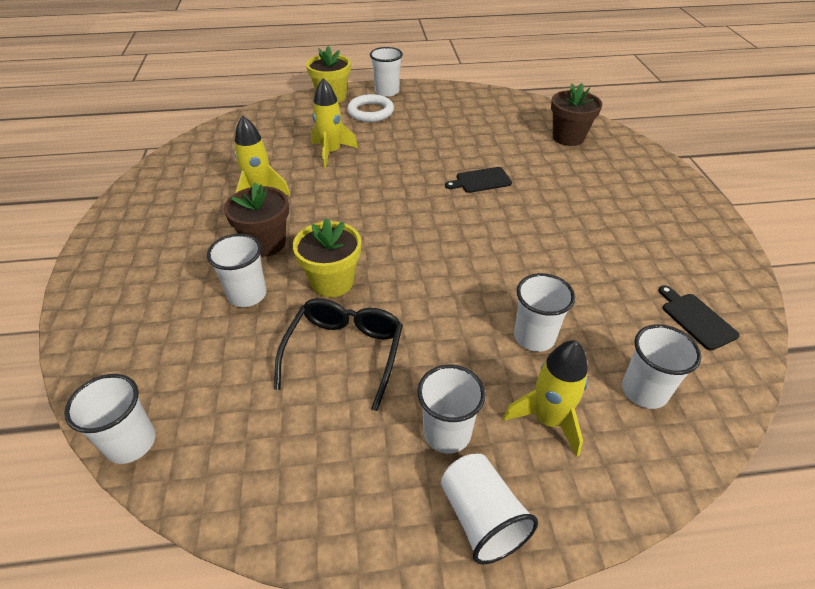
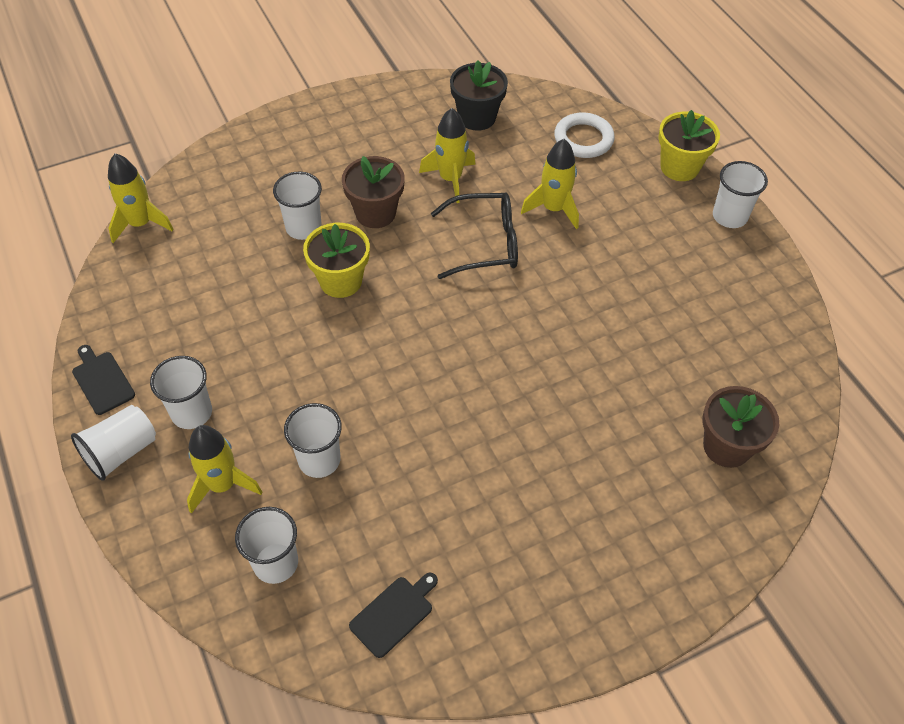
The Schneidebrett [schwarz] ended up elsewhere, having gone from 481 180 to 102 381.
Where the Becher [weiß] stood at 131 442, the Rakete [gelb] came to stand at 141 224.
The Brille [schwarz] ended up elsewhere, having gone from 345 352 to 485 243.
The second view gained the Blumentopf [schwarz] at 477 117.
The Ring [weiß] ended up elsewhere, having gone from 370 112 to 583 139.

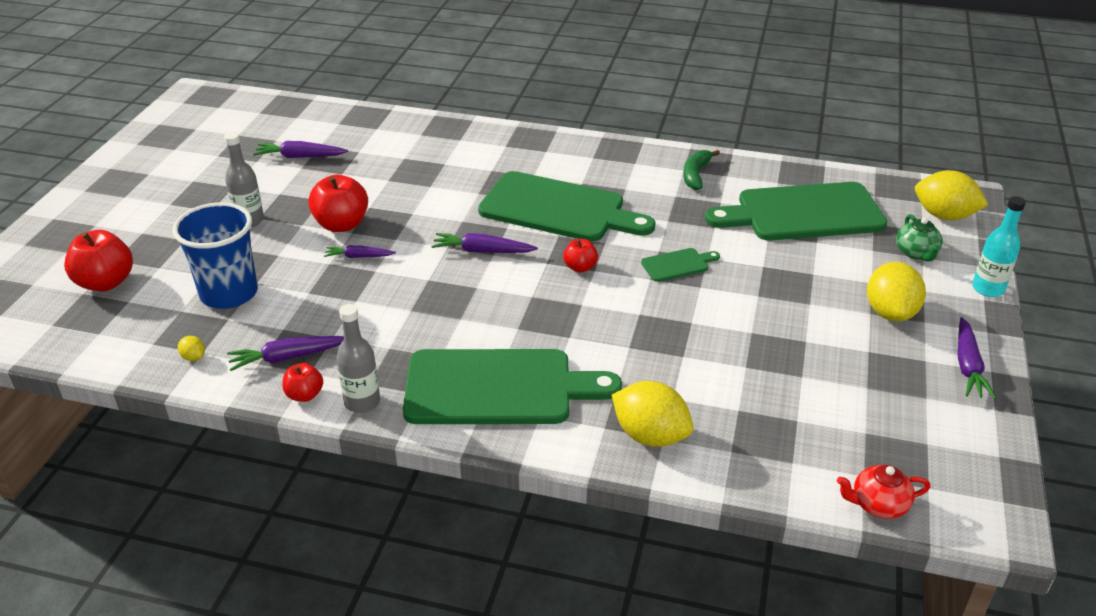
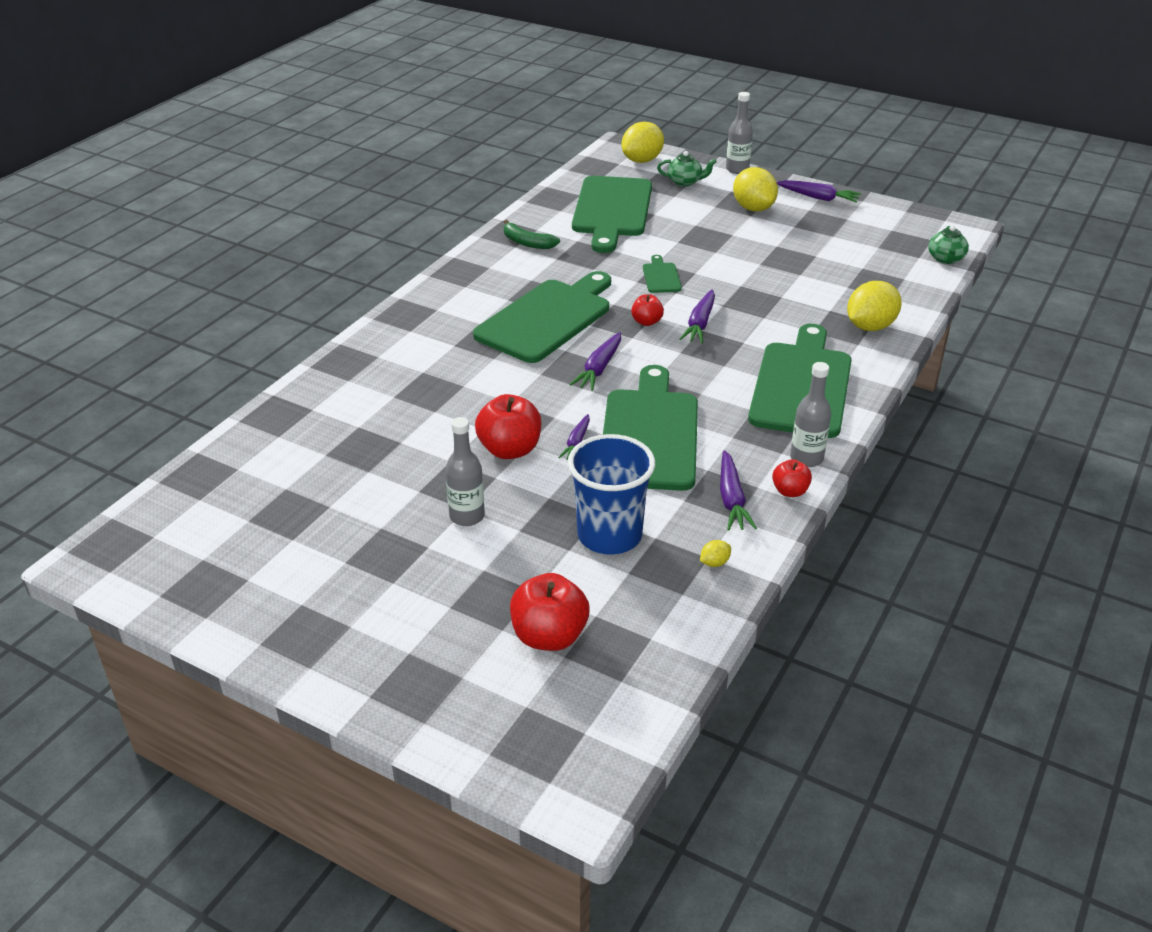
The second view gained the Schneidebrett [grün] at 649 434.
The Karotte [lila] ended up elsewhere, having gone from 300 157 to 700 324.
What was the Flasche [türkis] at 988 289 turned into the Flasche [grau] at 737 169.
The Zitrone [gelb] at 890 313 ended up facing another way, 45 degrees clockwise from before.
What was the Teekanne [rot] at 878 505 turned into the Teekanne [grün] at 945 259.

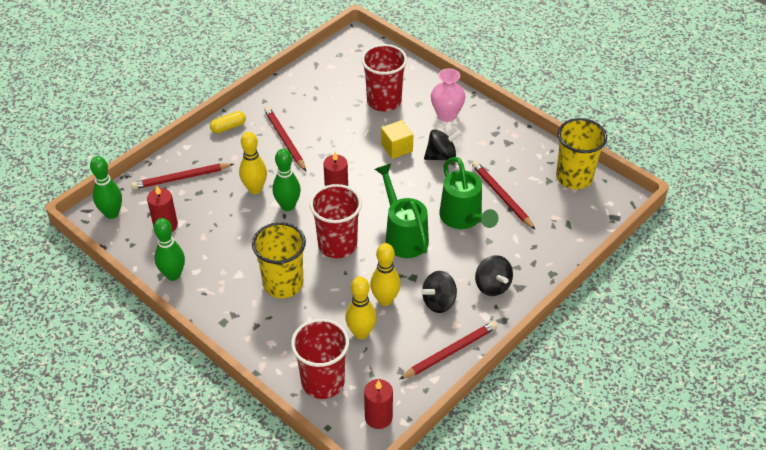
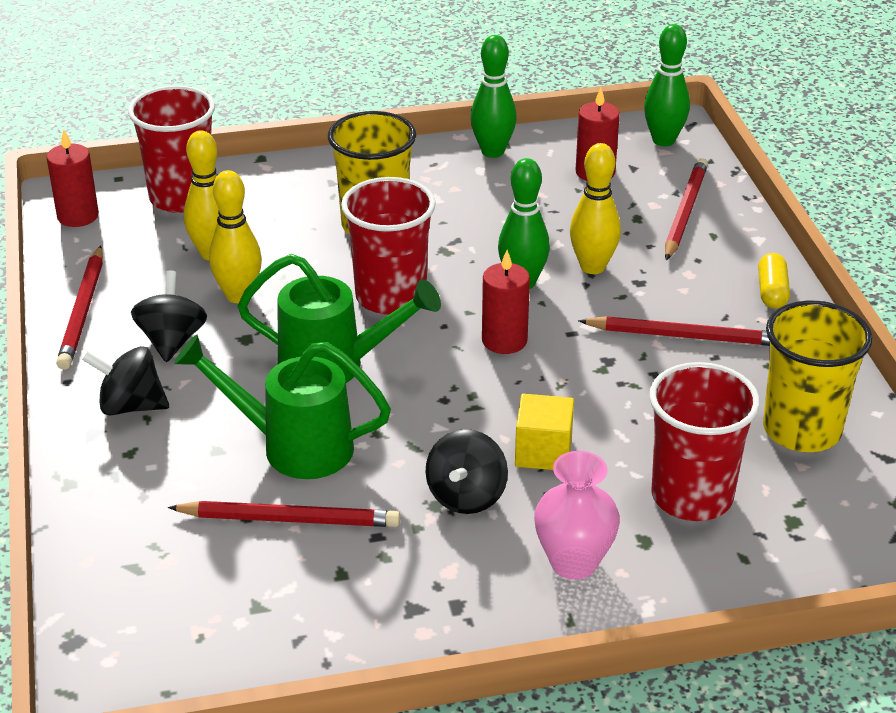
The Becher [gelb] ended up elsewhere, having gone from 574 177 to 802 430.

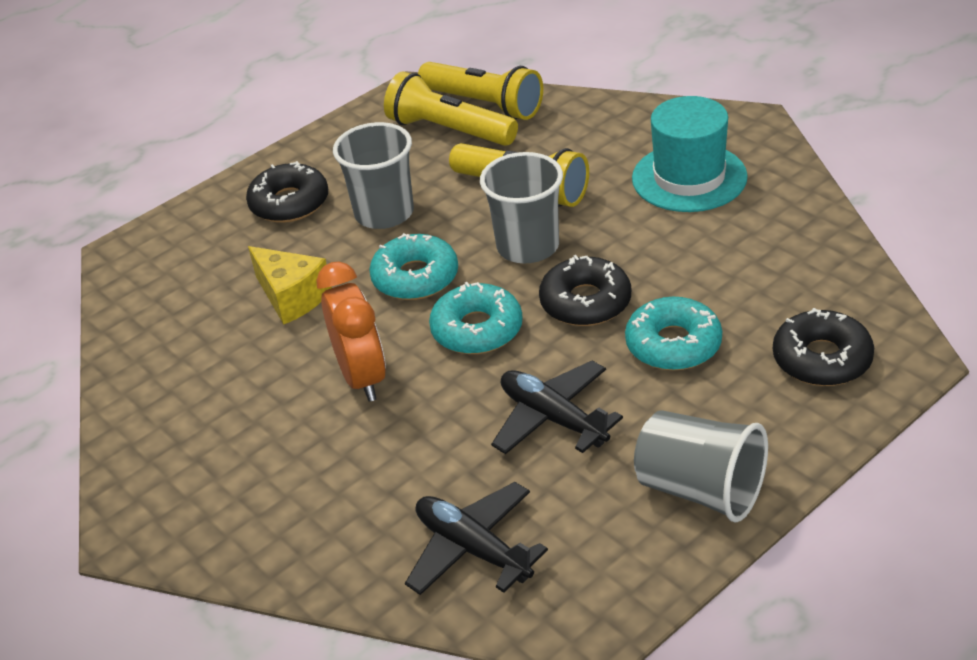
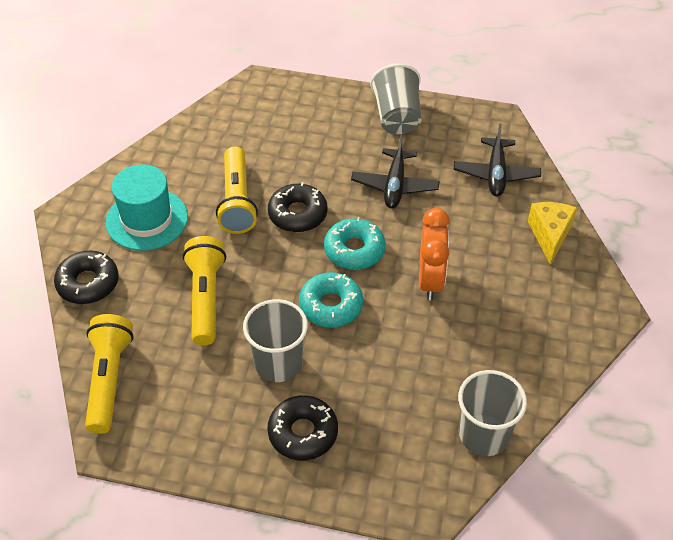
The Donut [schwarz] ended up elsewhere, having gone from 822 359 to 88 283.
The Taschenlampe [gelb] ended up elsewhere, having gone from 449 130 to 237 201.
The Wecker [orange] at 362 377 ended up facing another way, 150 degrees clockwise from before.
The Becher [grau] ended up elsewhere, having gone from 528 246 to 484 435.
The Käse [gelb] ended up elsewhere, having gone from 292 297 to 550 235.
The second view lost the Donut [türkis] at 673 344.

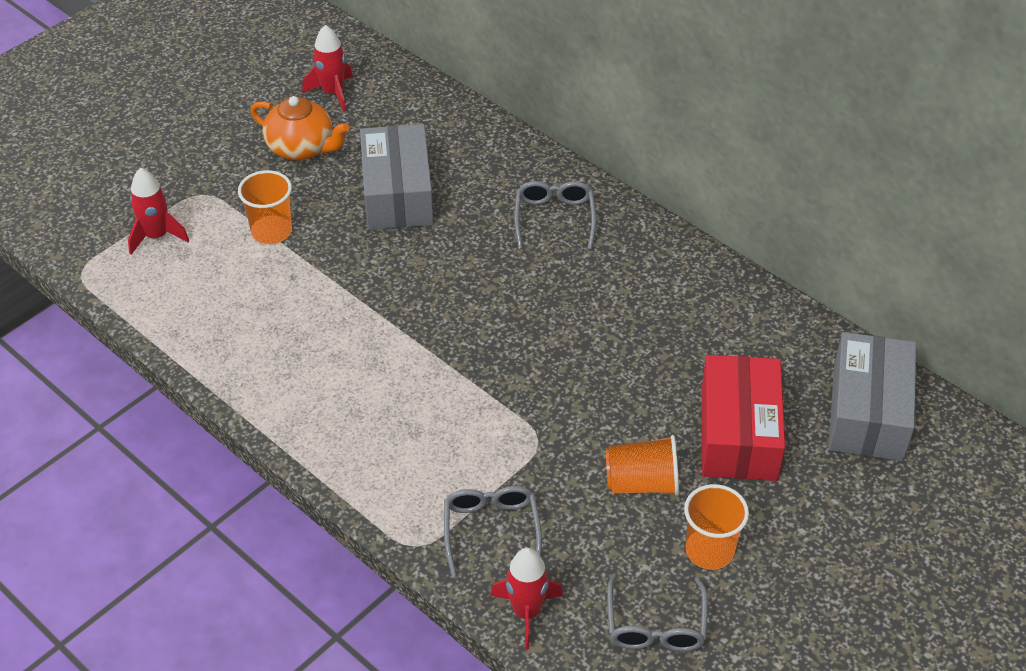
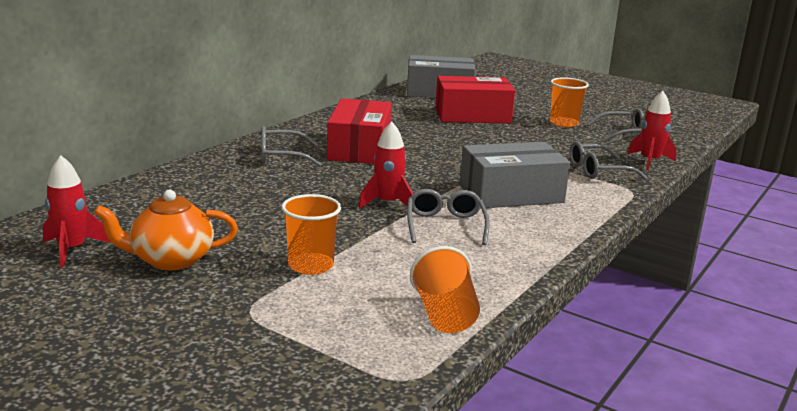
The Teekanne [orange] at 302 148 ended up facing another way, 120 degrees counterclockwise from before.
The second view gained the Schachtel [rot] at 359 148.
The Rakete [rot] ended up elsewhere, having gone from 157 236 to 388 203.
The second view gained the Brille [grau] at 445 225.
The Becher [orange] ended up elsewhere, having gone from 642 483 to 445 315.
The Schachtel [grau] ended up elsewhere, having gone from 398 194 to 511 194.

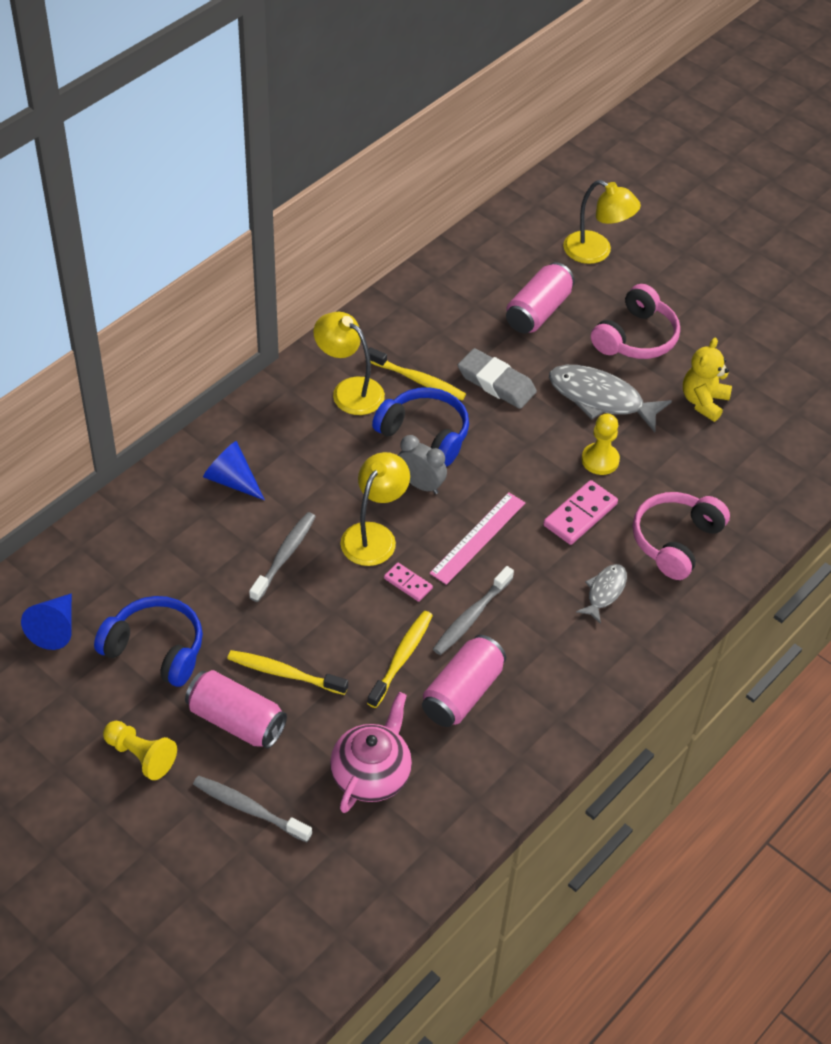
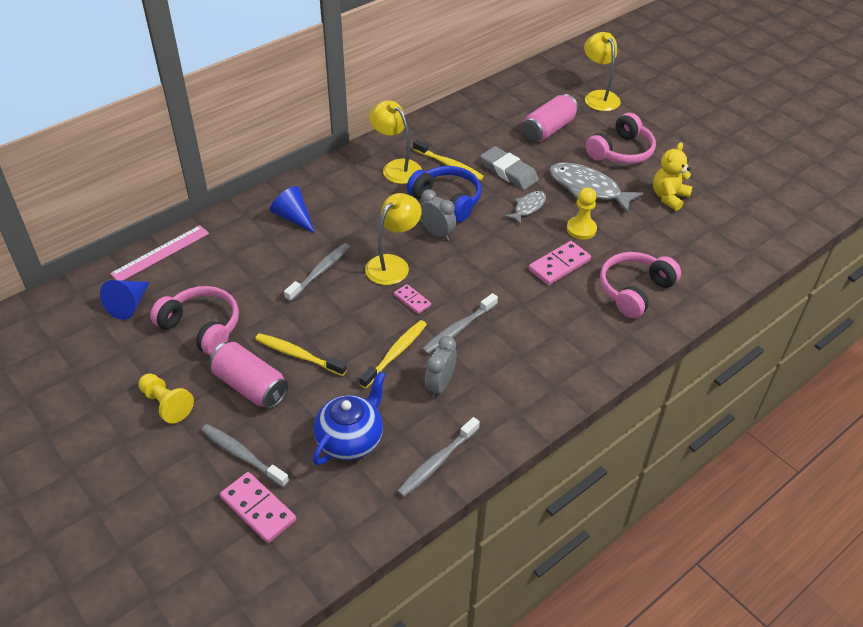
The Lineal [rosa] ended up elsewhere, having gone from 478 538 to 161 253.
What was the Kopfhörer [blau] at 156 649 turned into the Kopfhörer [rosa] at 202 327.
The second view gained the Dominostein [rosa] at 258 509.
What was the Teekanne [rosa] at 371 774 turned into the Teekanne [blau] at 350 440.
The second view gained the Zahnbürste [grau] at 437 462.
Where the Dose [rosa] stood at 462 693, the Wecker [grau] came to stand at 440 385.
The Fisch [grau] ended up elsewhere, having gone from 604 592 to 528 207.
The Lampe [gelb] at 596 252 ended up facing another way, 150 degrees counterclockwise from before.

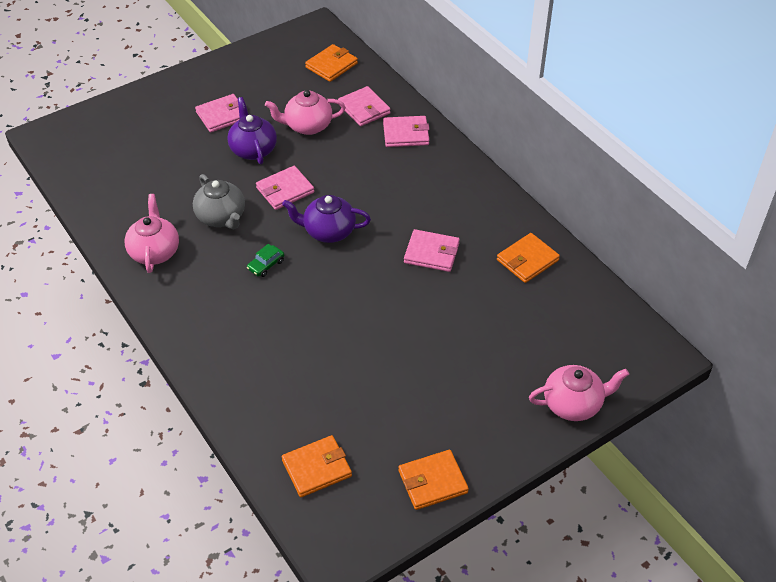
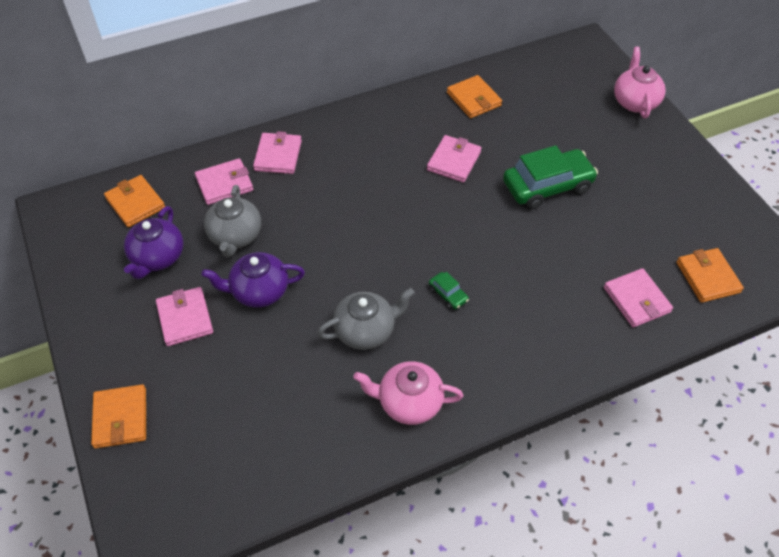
The Geldbörse [orange] ended up elsewhere, having gone from 432 482 to 121 418.
The Teekanne [lila] ended up elsewhere, having gone from 328 231 to 157 258.
What was the Teekanne [rosa] at 307 126 turned into the Teekanne [grau] at 235 236.
The second view gained the Auto [grün] at 547 186.
The Geldbörse [rosa] ended up elsewhere, having gone from 285 190 to 636 300.

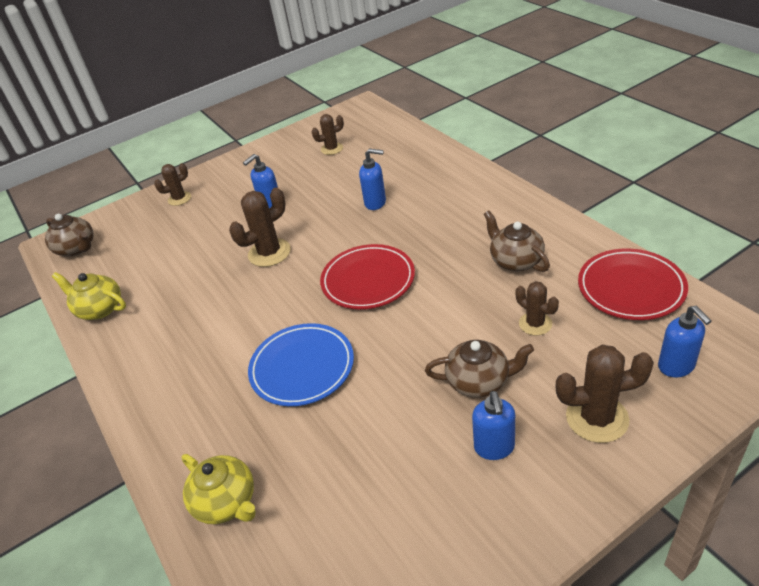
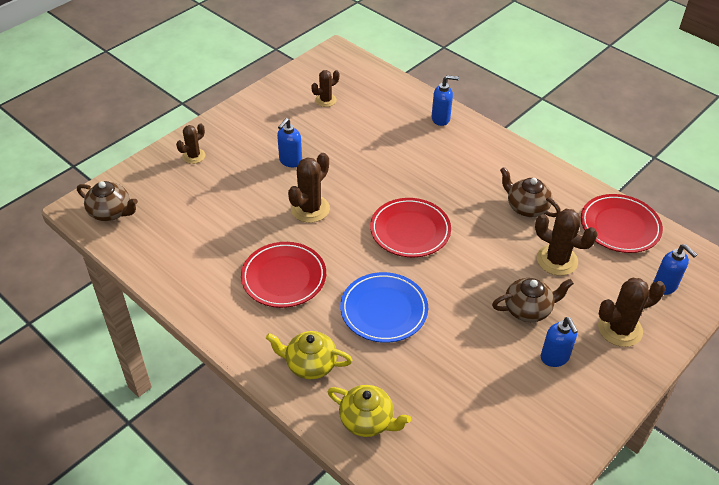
The second view gained the Teller [rot] at 284 277.
The Teekanne [gelb] ended up elsewhere, having gone from 99 309 to 310 364.
The Seifenspender [blau] ended up elsewhere, having gone from 376 203 to 441 119.
The size of the Kaktus [braun] at 535 324 changed by a factor of 1.61.

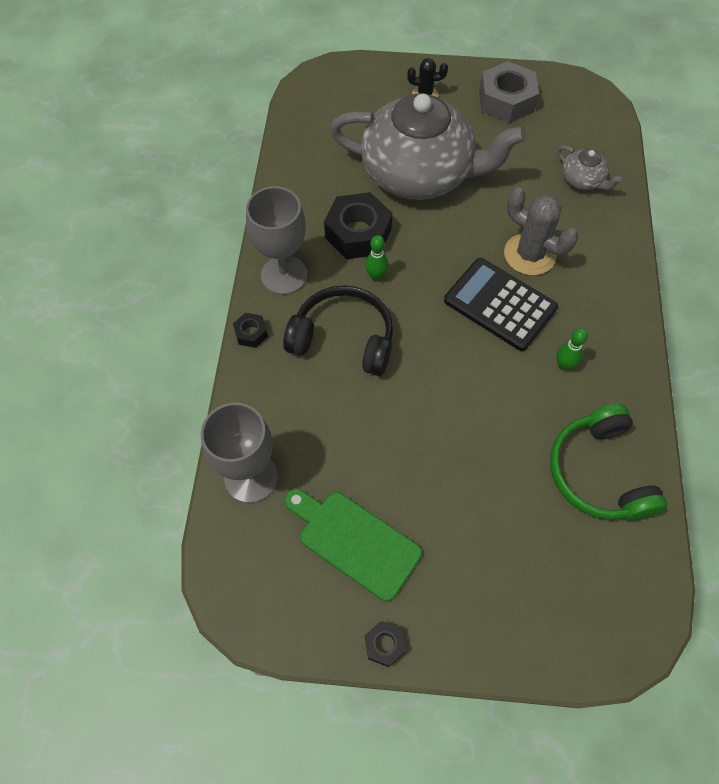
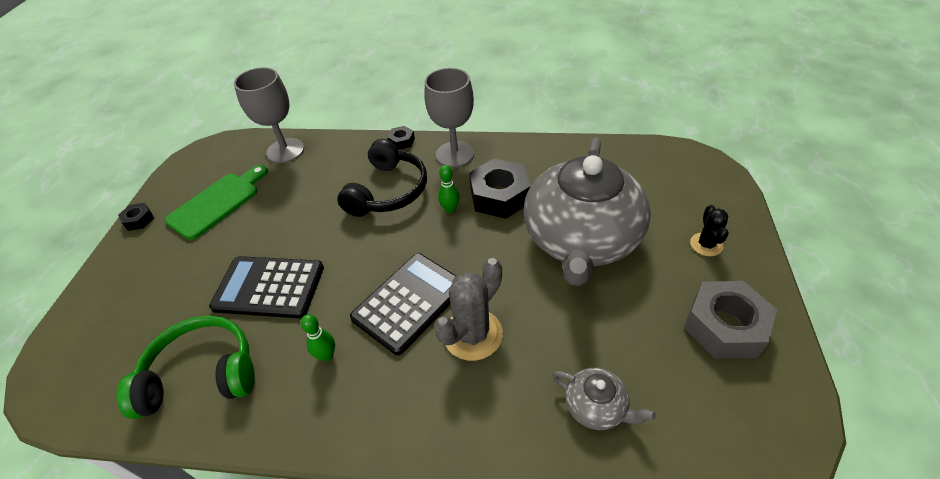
The second view gained the Taschenrechner [schwarz] at 269 287.
The Teekanne [grau] at 582 180 ended up facing another way, 105 degrees counterclockwise from before.

